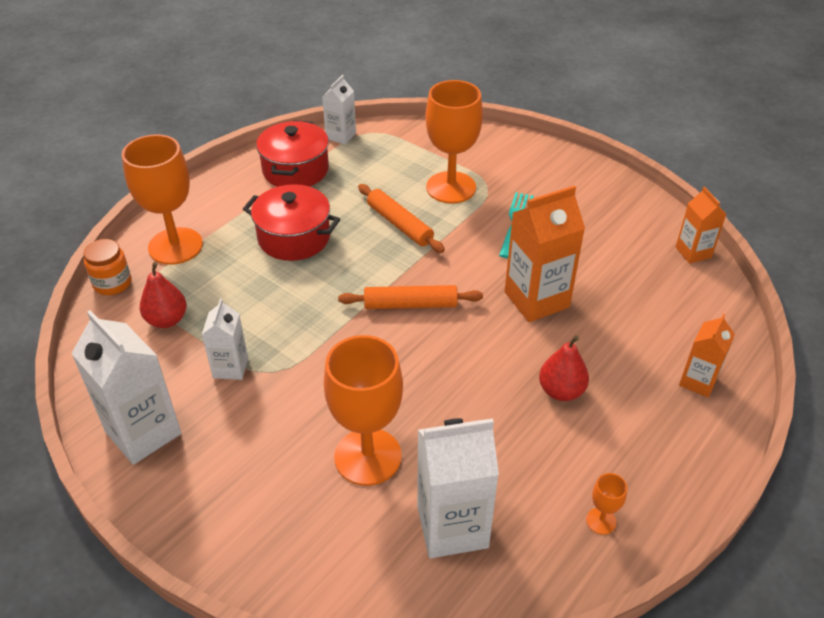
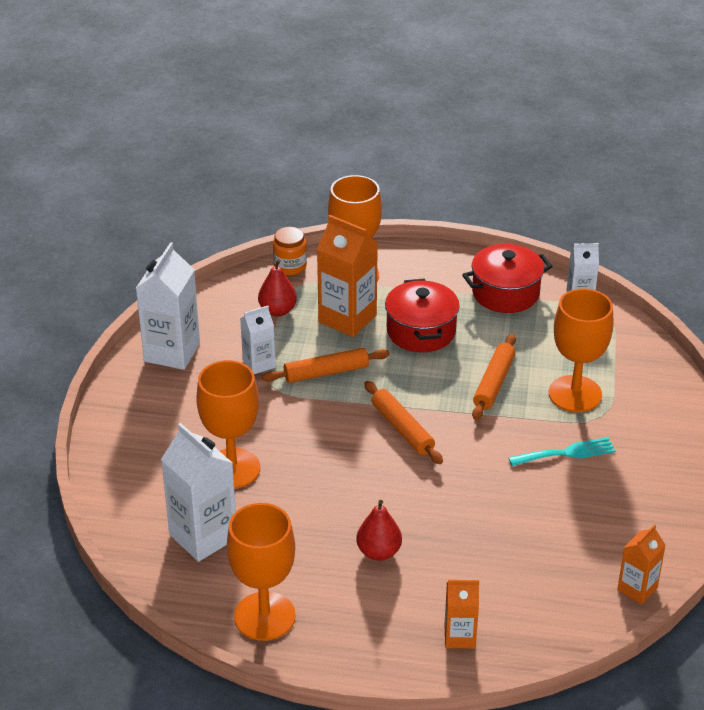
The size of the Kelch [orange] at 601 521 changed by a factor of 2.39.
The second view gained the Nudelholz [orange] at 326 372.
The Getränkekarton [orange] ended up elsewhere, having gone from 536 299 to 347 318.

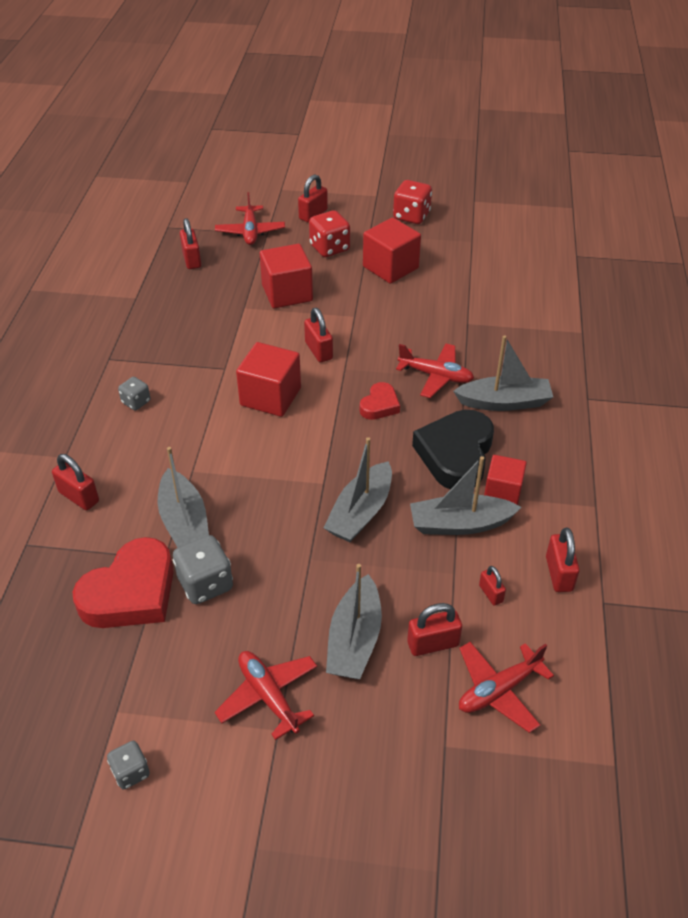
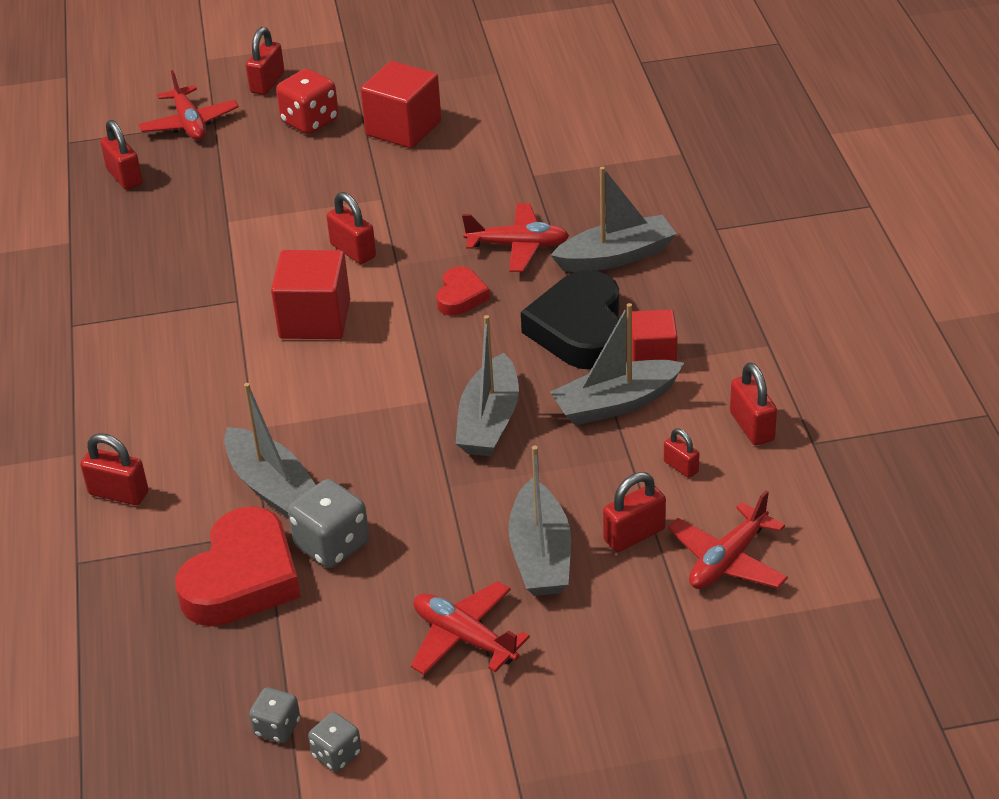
The Spielwürfel [grau] ended up elsewhere, having gone from 136 402 to 277 728.
The second view lost the Kubus [rot] at 287 293.
The second view lost the Spielwürfel [rot] at 411 216.

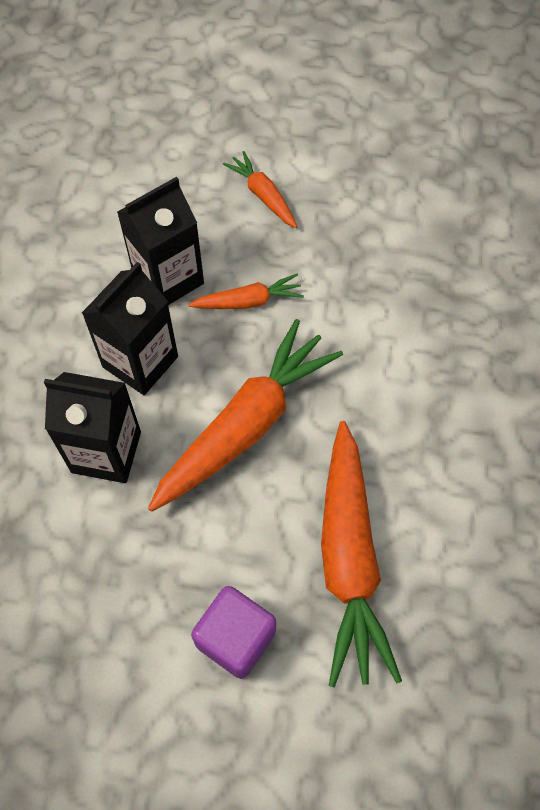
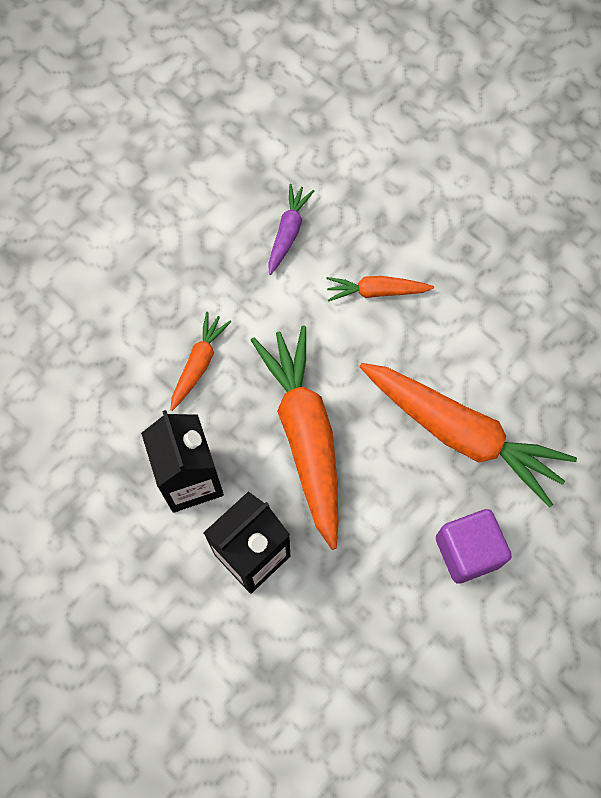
The second view gained the Karotte [lila] at 288 232.
The Karotte [orange] ended up elsewhere, having gone from 263 195 to 376 292.
The second view lost the Getränkekarton [schwarz] at 168 279.

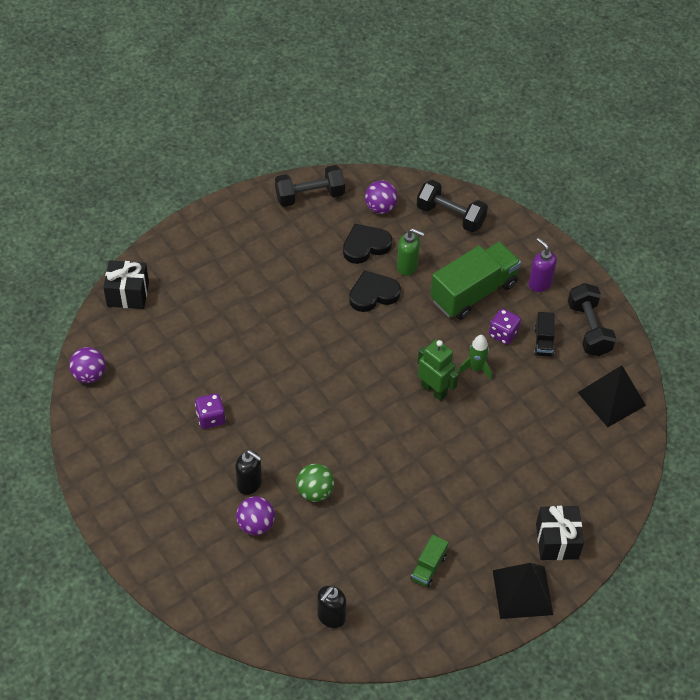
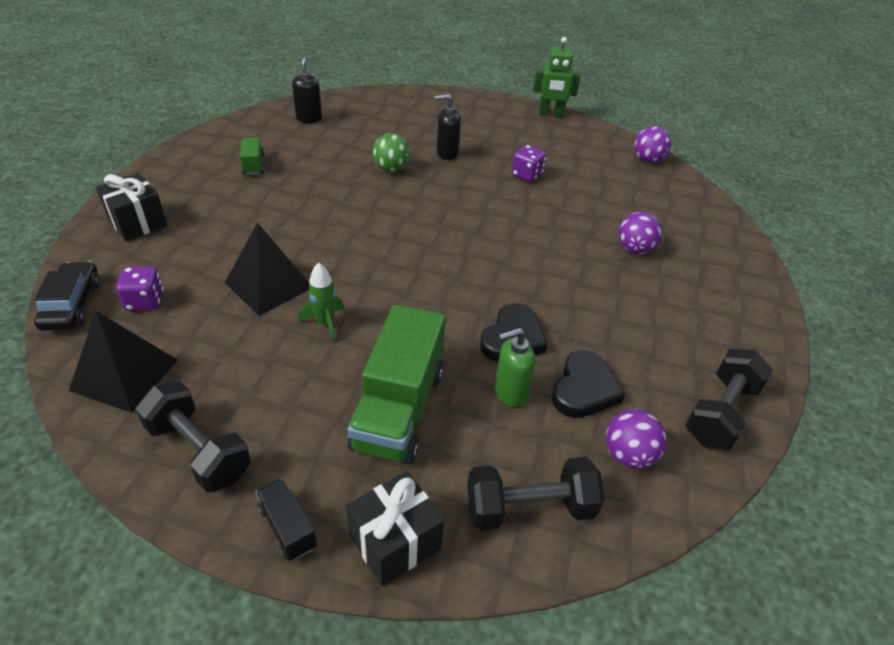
The second view gained the Auto [schwarz] at 72 304.
The Spielwürfel [lila] ended up elsewhere, having gone from 503 334 to 145 301.
The Pyramide [schwarz] ended up elsewhere, having gone from 522 592 to 269 285.
The Lastwagen [schwarz] ended up elsewhere, having gone from 543 342 to 288 527.
The Geschenk [schwarz] ended up elsewhere, having gone from 128 294 to 395 541.
The Roboter [grün] ended up elsewhere, having gone from 434 390 to 550 114.
The Ball [lila] ended up elsewhere, having gone from 256 524 to 634 249.
The second view lost the Seifenspender [lila] at 539 283.

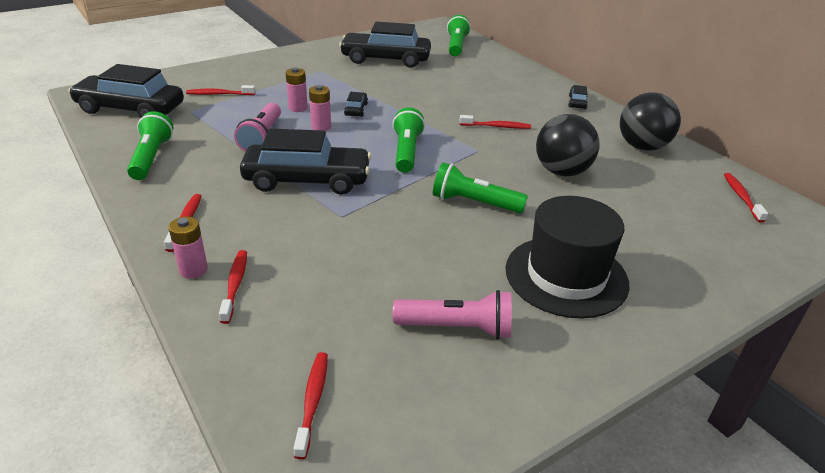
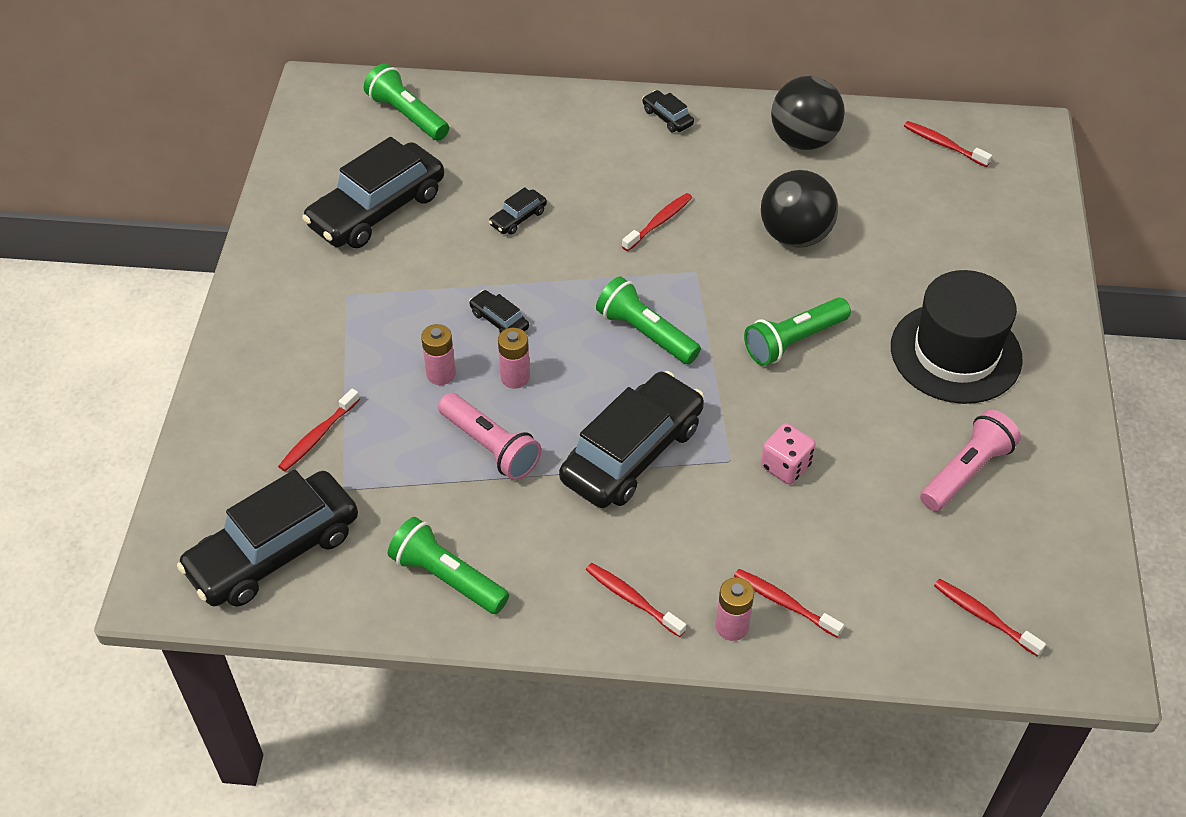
The second view gained the Auto [schwarz] at 518 218.
The second view gained the Spielwürfel [rosa] at 785 466.

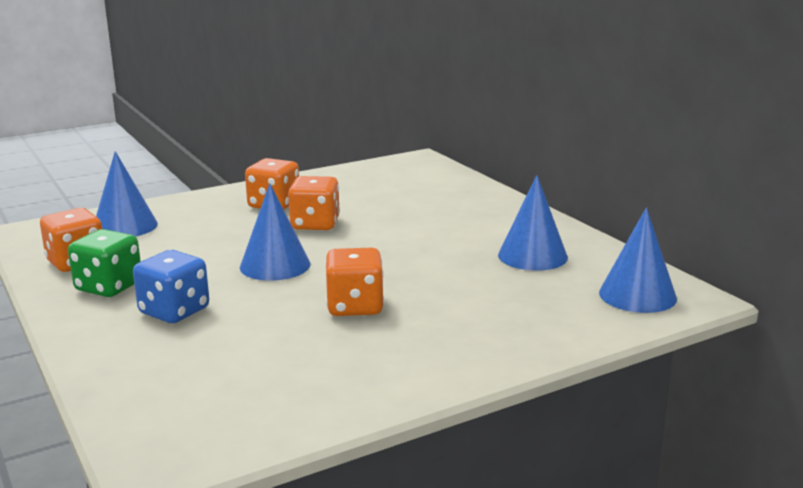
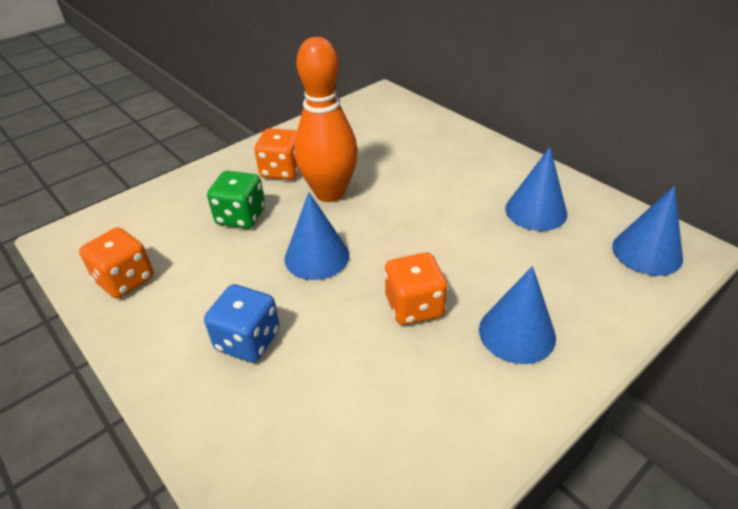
The Spielwürfel [grün] ended up elsewhere, having gone from 109 287 to 241 216.
Where the Spielwürfel [orange] stood at 315 224, the Bowlingkegel [orange] came to stand at 330 193.
The Kegel [blau] ended up elsewhere, having gone from 125 226 to 517 333.

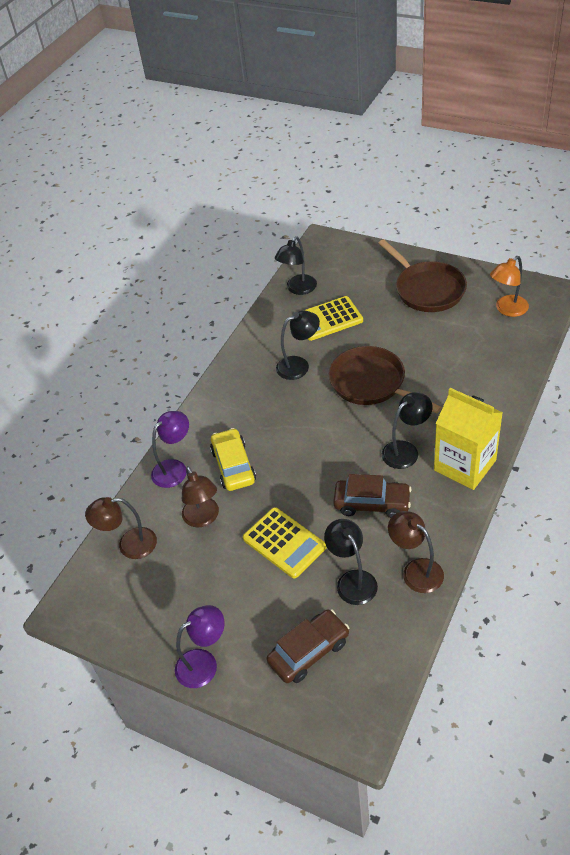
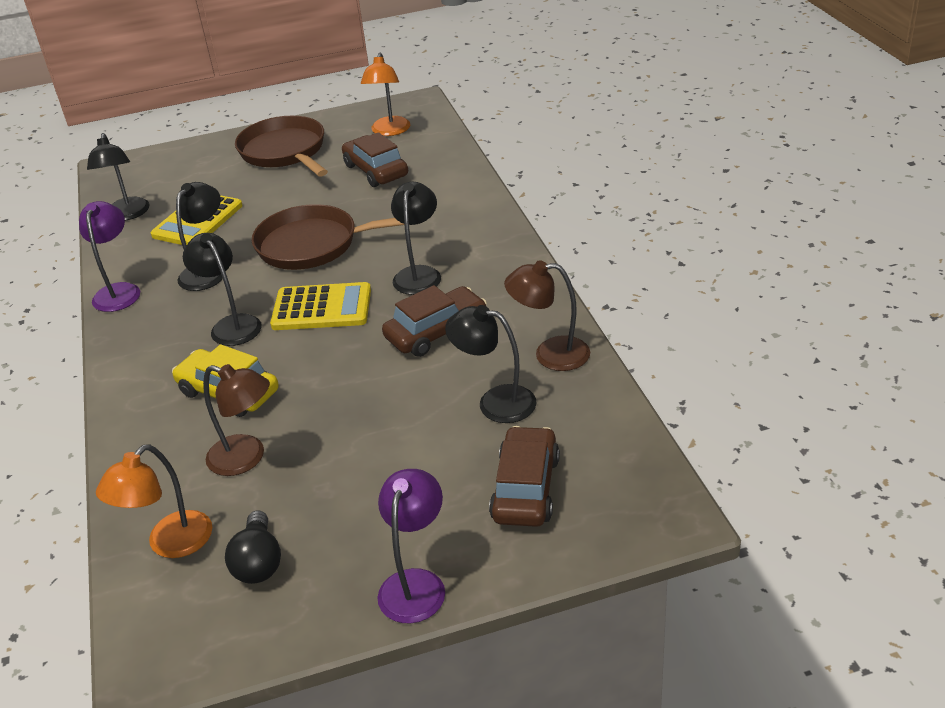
The Lampe [lila] ended up elsewhere, having gone from 175 468 to 119 291.
What was the Lampe [braun] at 129 545 turned into the Lampe [orange] at 170 544.
The second view gained the Lampe [schwarz] at 231 325.
The second view gained the Glühbirne [schwarz] at 258 562.
The Pfanne [braun] at 427 289 ended up facing another way, 135 degrees counterclockwise from before.
The Taschenrechner [gelb] ended up elsewhere, having gone from 284 543 to 322 308.
The second view gained the Auto [braun] at 376 171.
The second view lost the Getränkekarton [gelb] at 465 465.

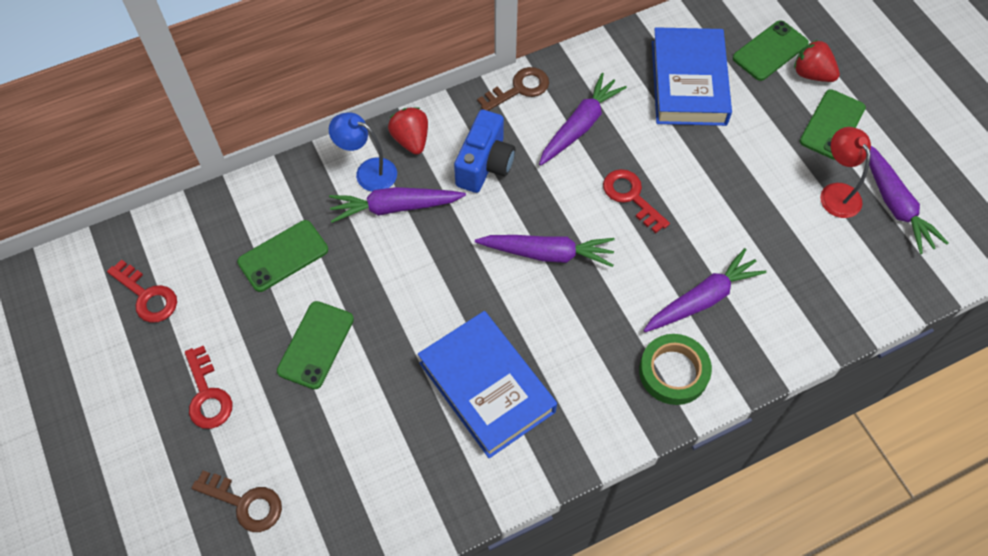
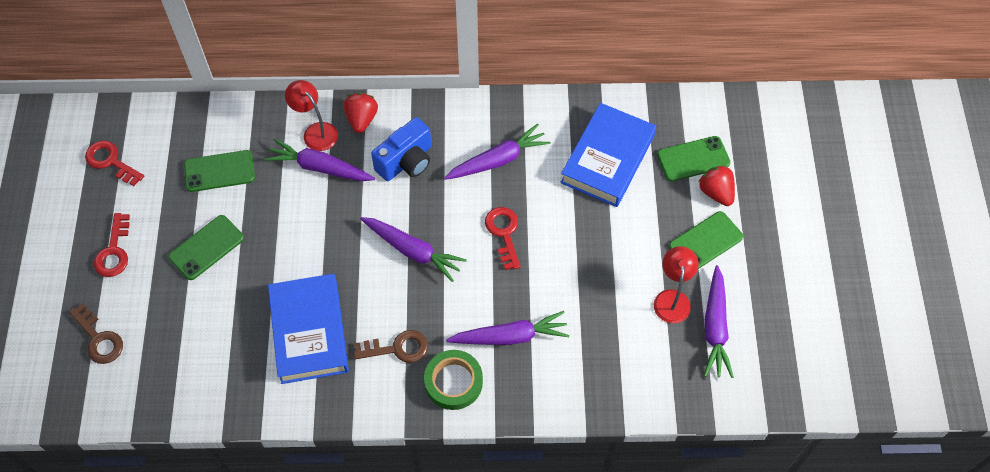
The Schlüssel [rot] at 147 296 ended up facing another way, 150 degrees clockwise from before.
What was the Lampe [blau] at 368 172 turned into the Lampe [rot] at 316 131.
The Schlüssel [braun] ended up elsewhere, having gone from 519 89 to 397 348.

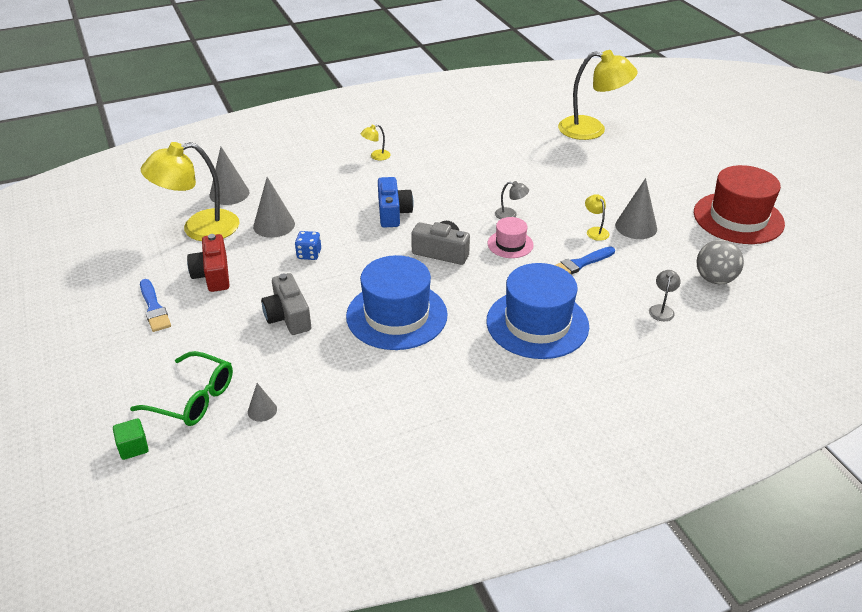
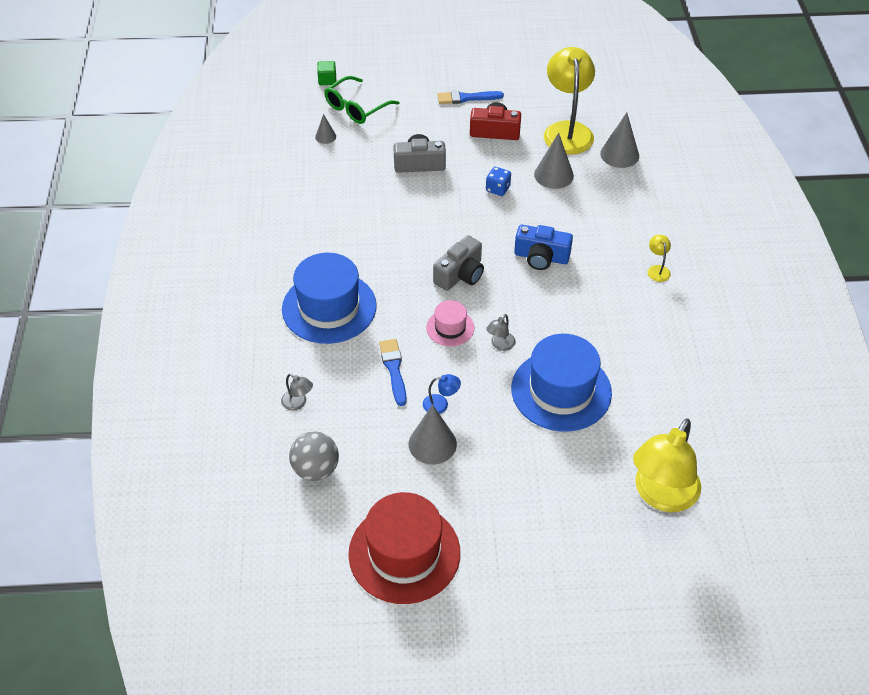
What was the Lampe [gelb] at 595 231 turned into the Lampe [blau] at 441 404.
The Hut [blau] ended up elsewhere, having gone from 396 315 to 561 390.

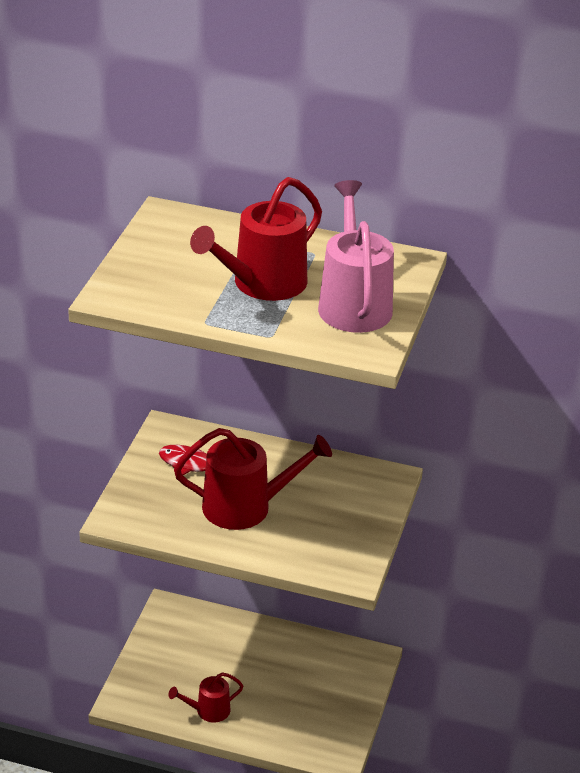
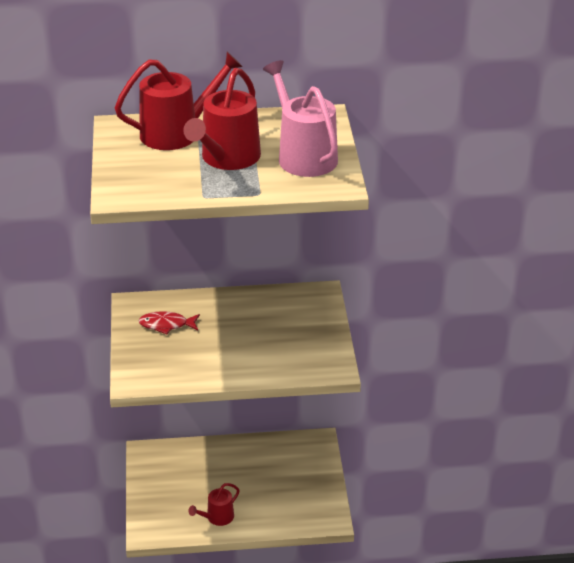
The Gießkanne [rot] ended up elsewhere, having gone from 245 507 to 177 133.

